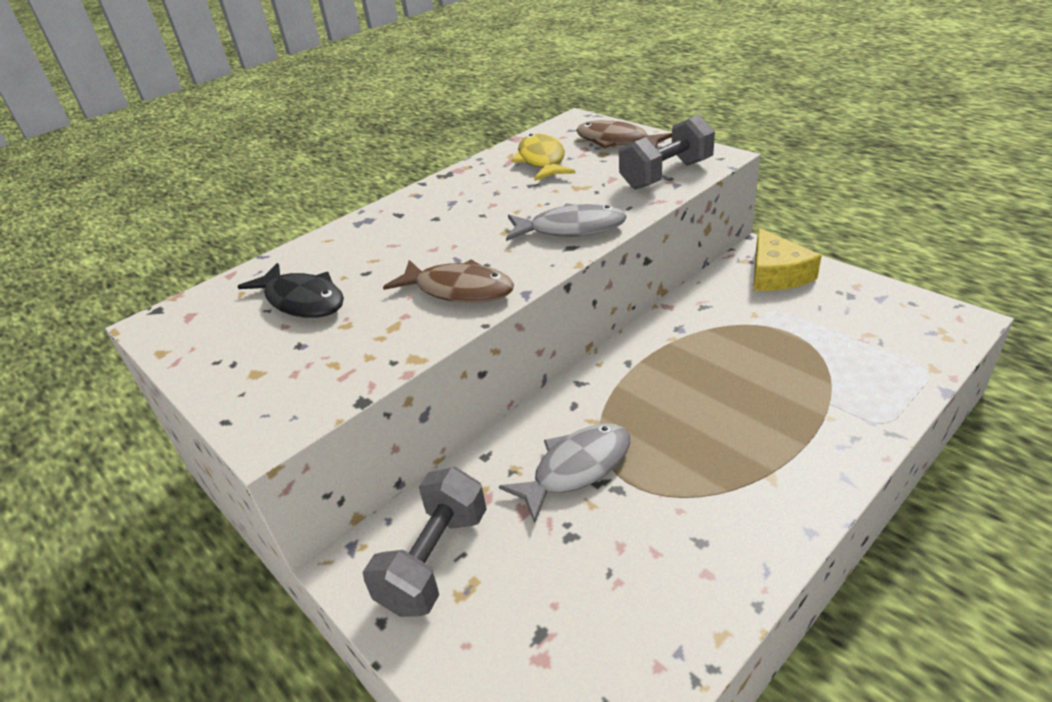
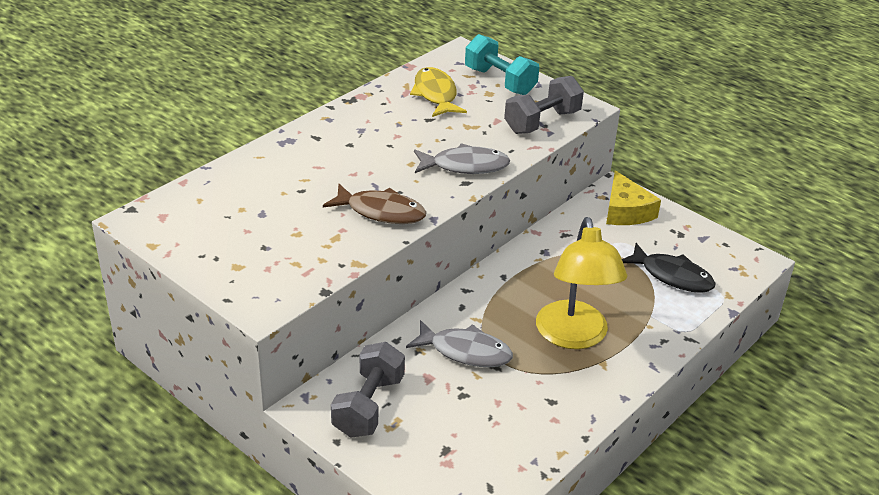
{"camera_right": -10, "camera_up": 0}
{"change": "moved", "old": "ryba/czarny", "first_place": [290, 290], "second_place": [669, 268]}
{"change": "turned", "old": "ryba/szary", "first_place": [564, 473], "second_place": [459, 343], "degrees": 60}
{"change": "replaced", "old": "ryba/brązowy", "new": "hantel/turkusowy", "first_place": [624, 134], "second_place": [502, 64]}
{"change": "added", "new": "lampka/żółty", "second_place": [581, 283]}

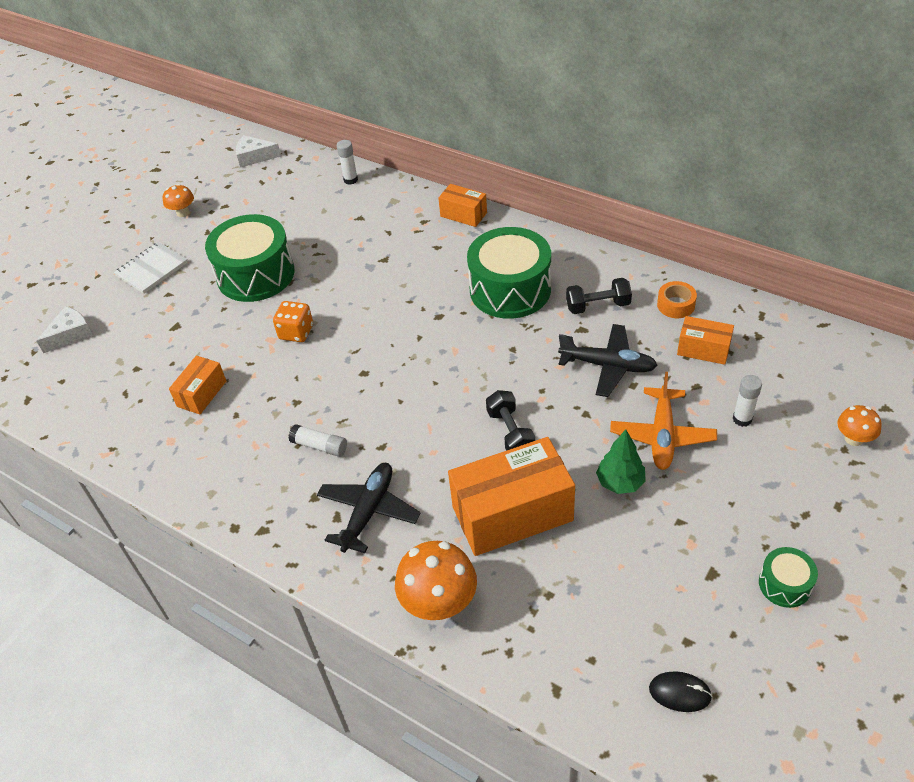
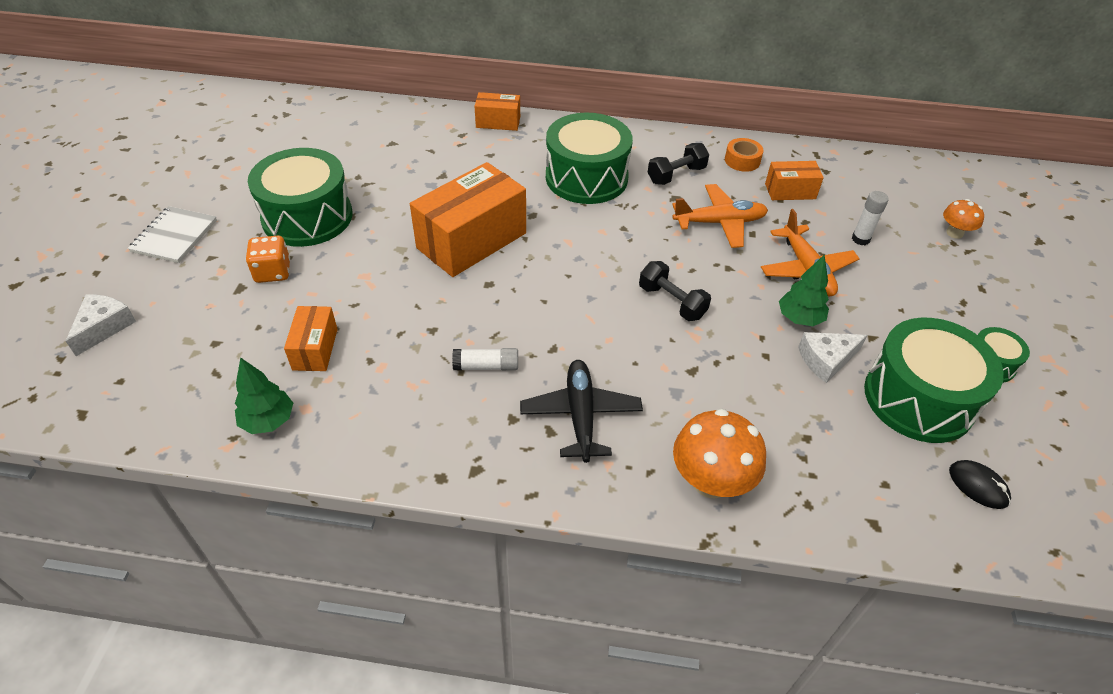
{"camera_right": -30, "camera_up": 0}
{"change": "removed", "old": "grzyb/pomarańczowy", "first_place": [178, 200]}
{"change": "moved", "old": "ser/biały", "first_place": [258, 151], "second_place": [832, 357]}
{"change": "moved", "old": "kostka do gry/pomarańczowy", "first_place": [293, 321], "second_place": [268, 259]}
{"change": "removed", "old": "klej w sztyfcie/biały", "first_place": [347, 162]}
{"change": "moved", "old": "pudełko/pomarańczowy", "first_place": [511, 496], "second_place": [468, 219]}
{"change": "recoloured", "old": "samolot/czarny", "new": "samolot/pomarańczowy", "first_place": [608, 360], "second_place": [720, 216]}
{"change": "turned", "old": "myszka/czarny", "first_place": [680, 691], "second_place": [980, 484], "degrees": 60}
{"change": "added", "new": "drzewko/zielony", "second_place": [264, 395]}
{"change": "added", "new": "bęben/zielony", "second_place": [934, 380]}

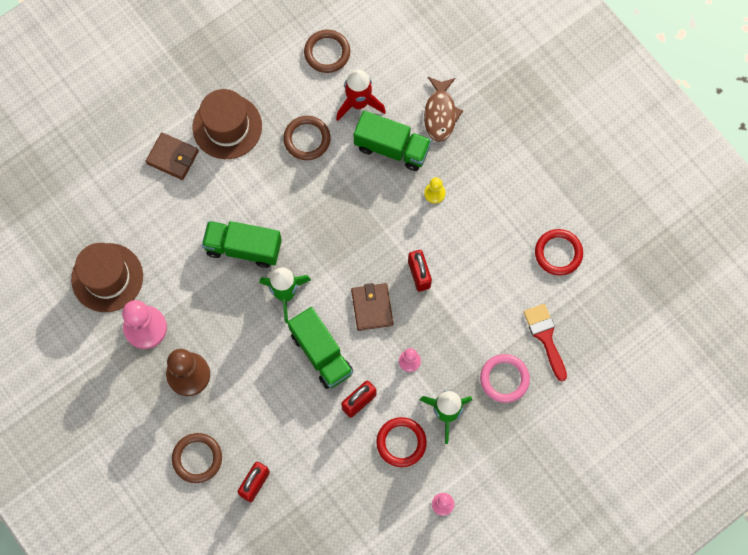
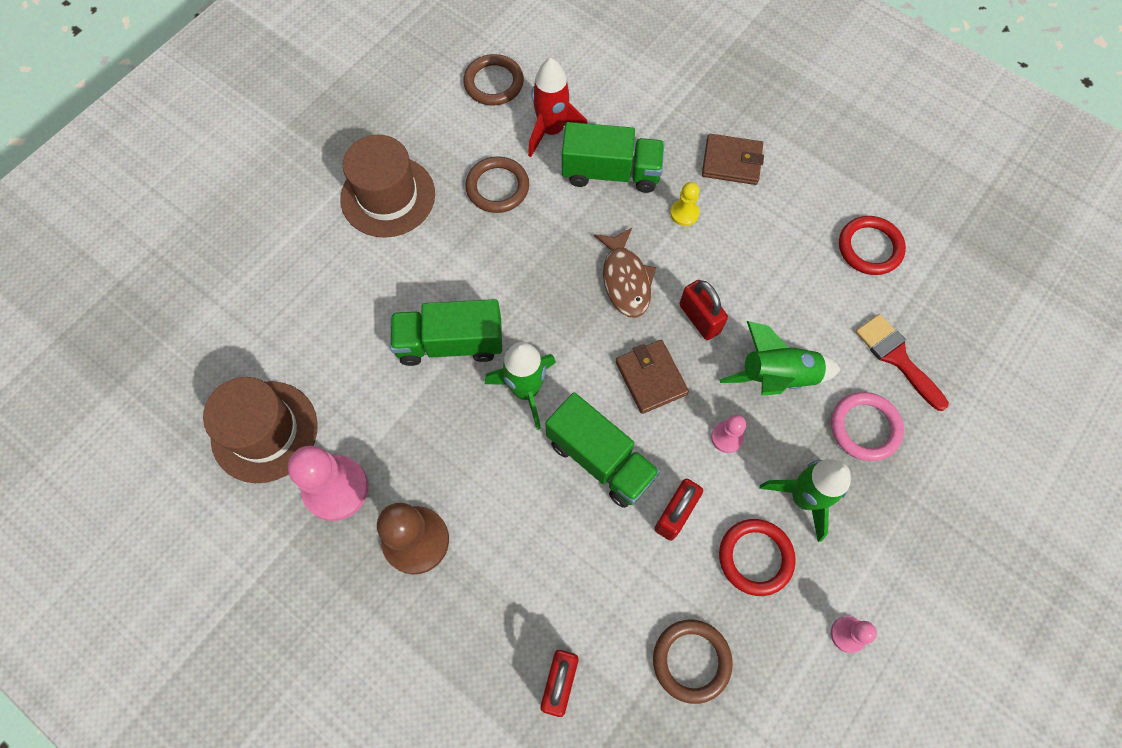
{"camera_right": -15, "camera_up": -5}
{"change": "moved", "old": "portfel/brązowy", "first_place": [172, 156], "second_place": [733, 159]}
{"change": "moved", "old": "pierścień/brązowy", "first_place": [197, 458], "second_place": [693, 662]}
{"change": "moved", "old": "ryba/brązowy", "first_place": [443, 109], "second_place": [625, 273]}
{"change": "added", "new": "rakieta/zielony", "second_place": [780, 358]}

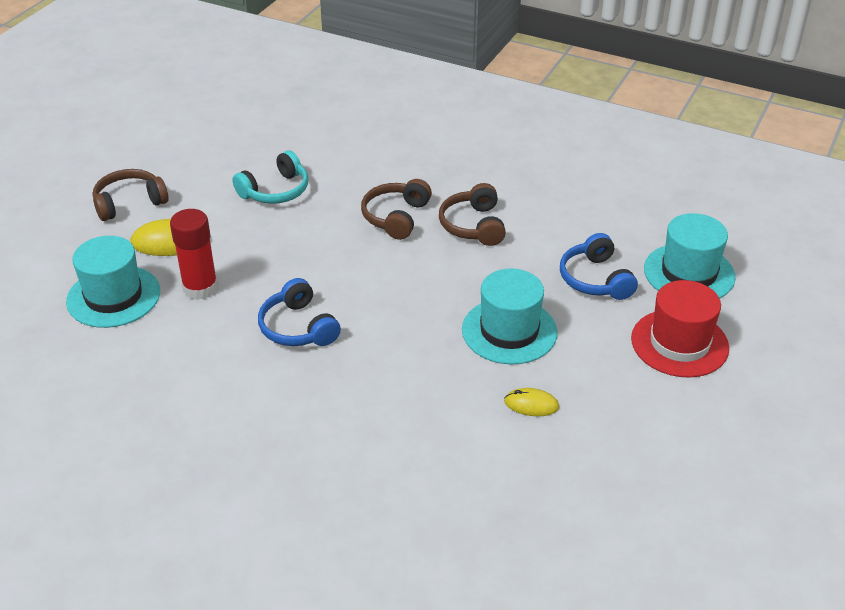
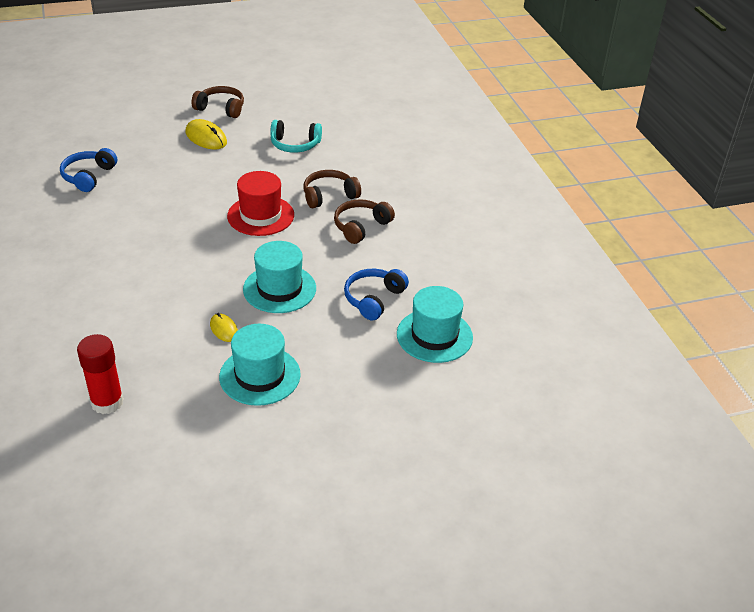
{"camera_right": 45, "camera_up": 0}
{"change": "moved", "old": "kapelusz/turkusowy", "first_place": [113, 282], "second_place": [260, 365]}
{"change": "moved", "old": "klej w sztyfcie/czerwony", "first_place": [194, 254], "second_place": [100, 374]}
{"change": "moved", "old": "słuchawki/niebieski", "first_place": [299, 312], "second_place": [88, 170]}
{"change": "moved", "old": "kapelusz/czerwony", "first_place": [680, 329], "second_place": [260, 203]}

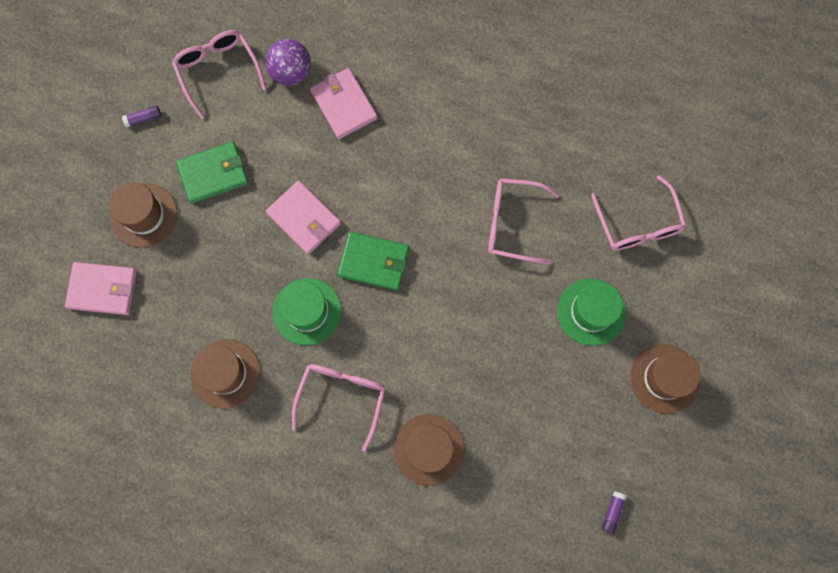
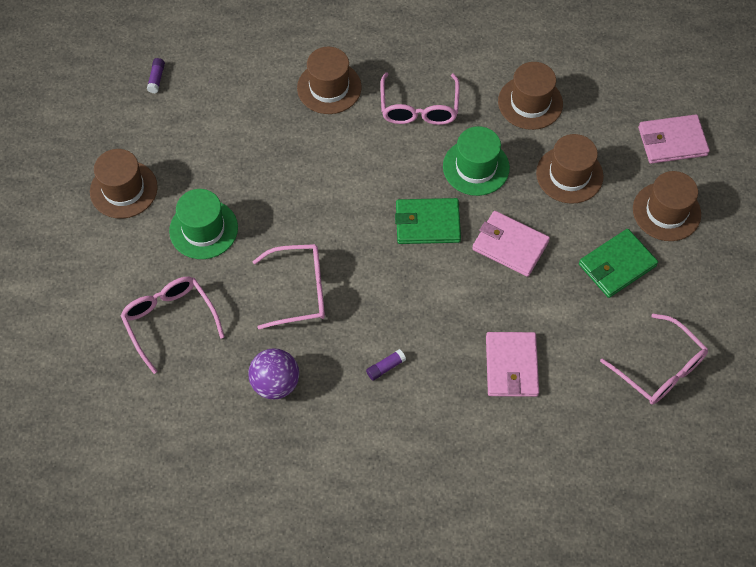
{"camera_right": 165, "camera_up": -15}
{"change": "moved", "old": "klej w sztyfcie/fioletowy", "first_place": [141, 116], "second_place": [386, 365]}
{"change": "moved", "old": "piłka/fioletowy", "first_place": [288, 62], "second_place": [273, 373]}
{"change": "turned", "old": "portfel/różowy", "first_place": [343, 103], "second_place": [512, 364], "degrees": 45}
{"change": "added", "new": "kapelusz/brązowy", "second_place": [569, 169]}

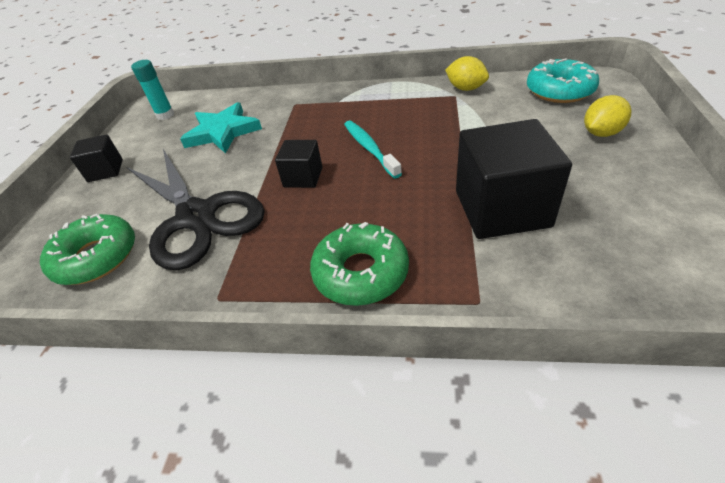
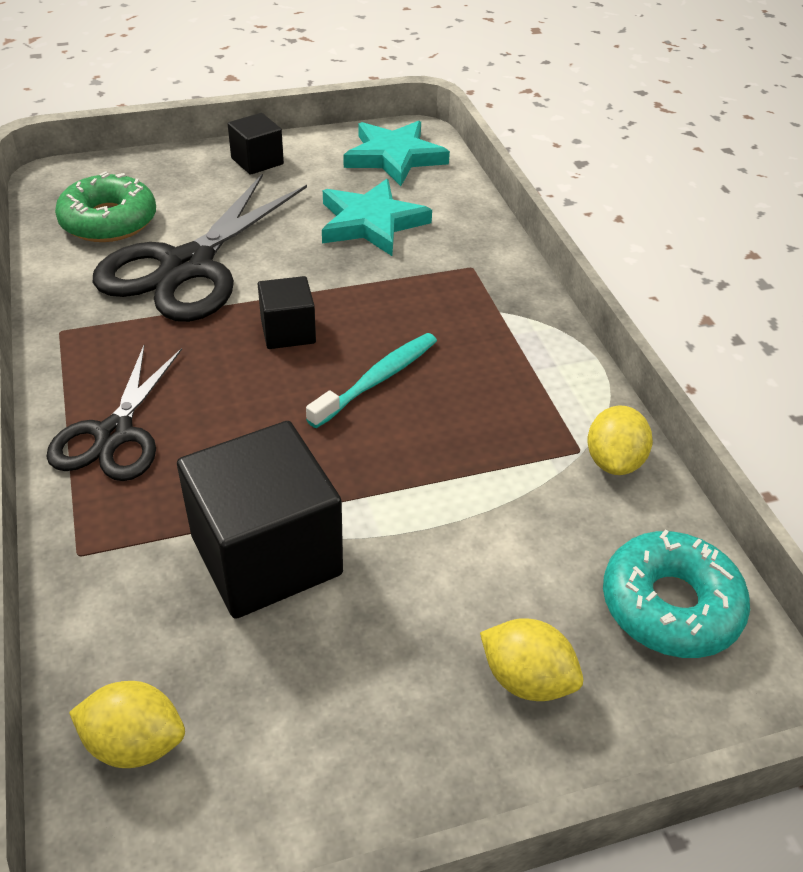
{"camera_right": 60, "camera_up": 0}
{"change": "replaced", "old": "klej w sztyfcie/turkusowy", "new": "gwiazda/turkusowy", "first_place": [152, 90], "second_place": [396, 153]}
{"change": "replaced", "old": "donut/zielony", "new": "nożyczki/czarny", "first_place": [359, 264], "second_place": [114, 413]}
{"change": "added", "new": "cytryna/żółty", "second_place": [127, 724]}

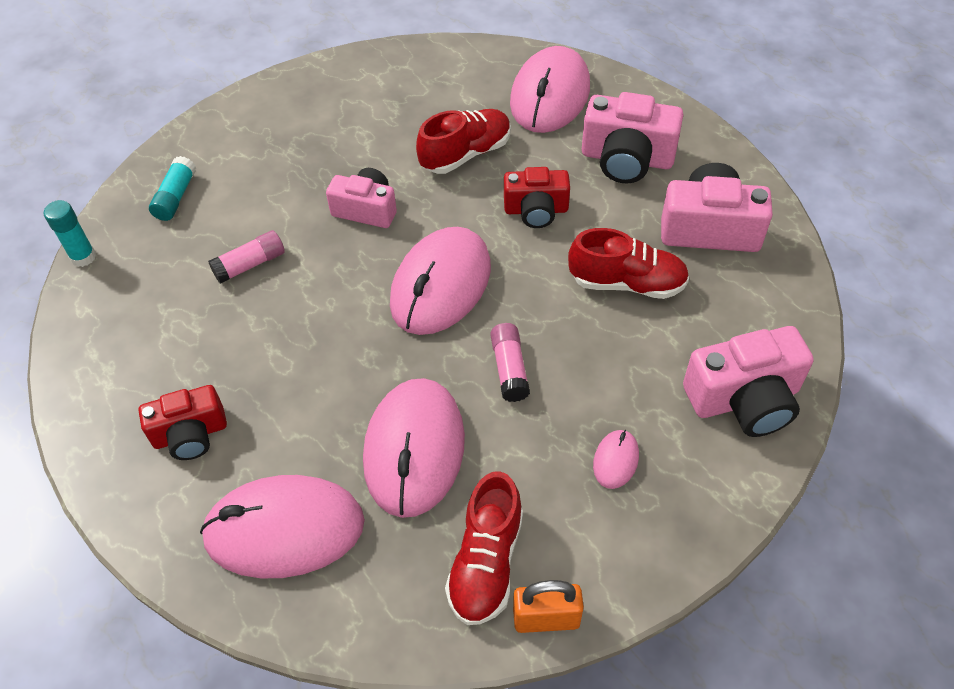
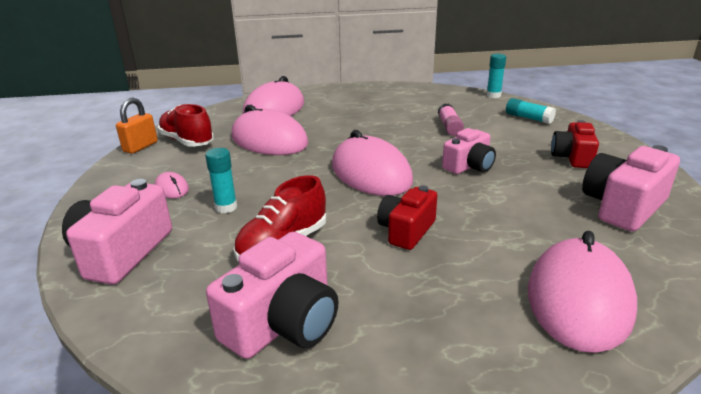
{"camera_right": 120, "camera_up": -25}
{"change": "moved", "old": "aparat fotograficzny/czerwony", "first_place": [182, 422], "second_place": [575, 144]}
{"change": "removed", "old": "but/czerwony", "first_place": [463, 141]}
{"change": "removed", "old": "klej w sztyfcie/różowy", "first_place": [510, 362]}
{"change": "turned", "old": "myszka/różowy", "first_place": [550, 89], "second_place": [582, 292], "degrees": 60}
{"change": "moved", "old": "aparat fotograficzny/różowy", "first_place": [632, 138], "second_place": [631, 188]}
{"change": "added", "new": "klej w sztyfcie/turkusowy", "second_place": [221, 180]}

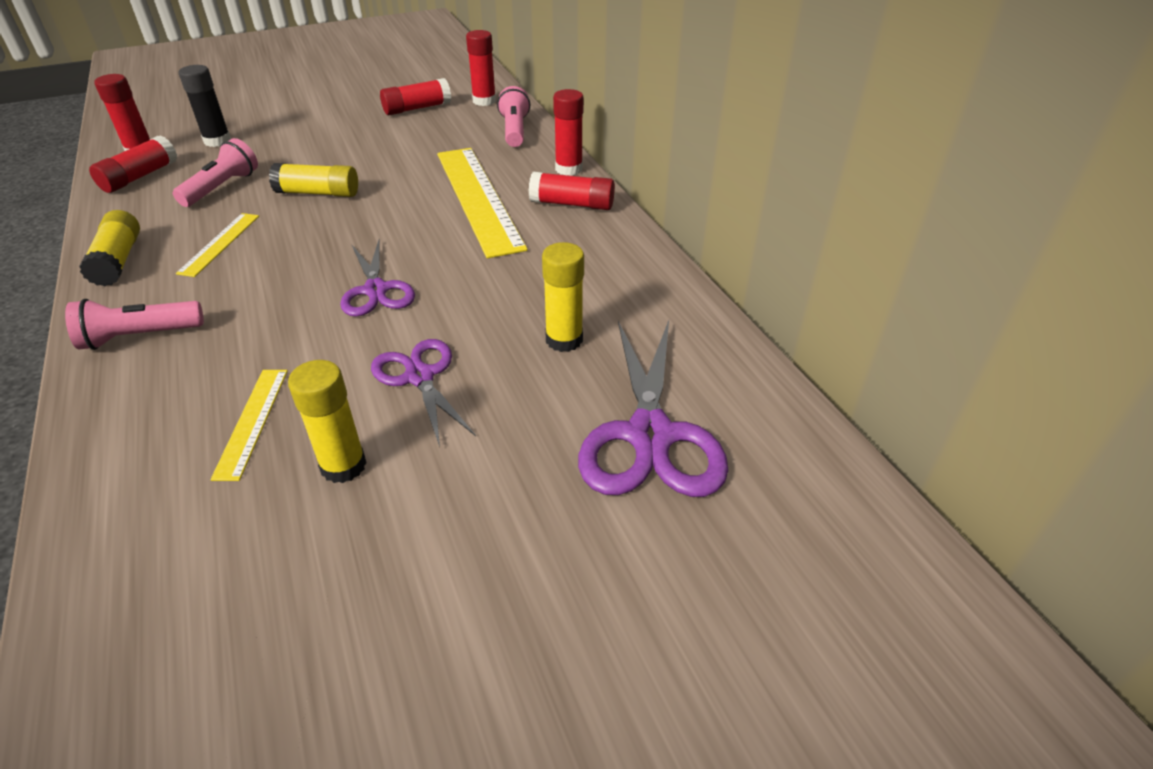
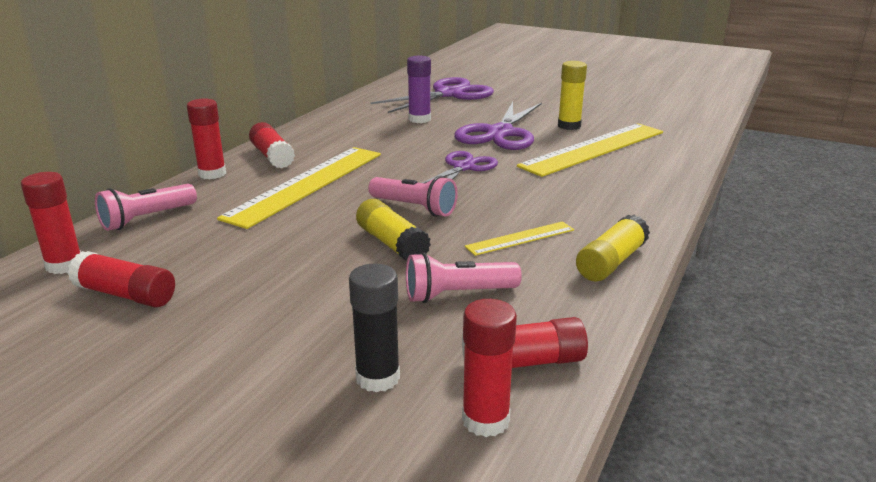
{"camera_right": -130, "camera_up": -15}
{"change": "moved", "old": "latarka/różowy", "first_place": [134, 324], "second_place": [413, 196]}
{"change": "resized", "old": "linijka/żółty", "first_place": [249, 425], "second_place": [590, 150], "factor": 2.07}
{"change": "resized", "old": "nożyczki/fioletowy", "first_place": [423, 393], "second_place": [498, 126], "factor": 1.59}
{"change": "recoloured", "old": "klej w sztyfcie/żółty", "new": "klej w sztyfcie/fioletowy", "first_place": [563, 297], "second_place": [419, 89]}

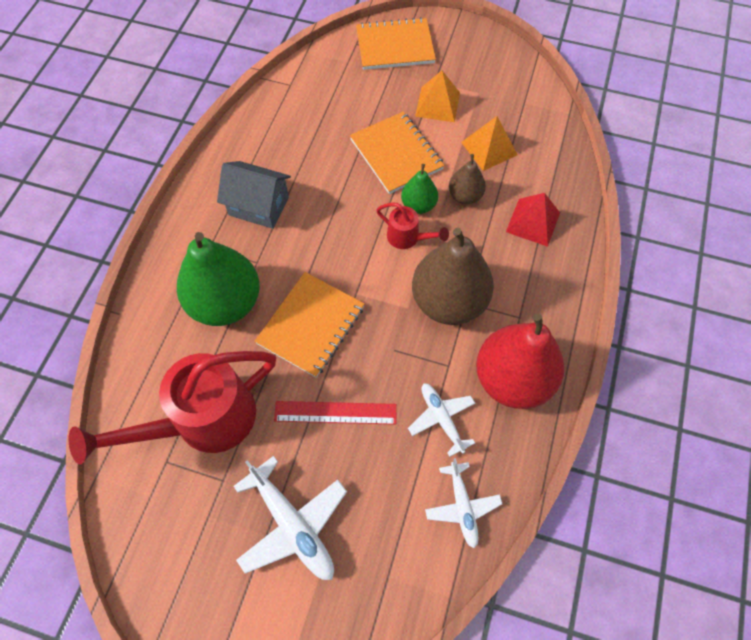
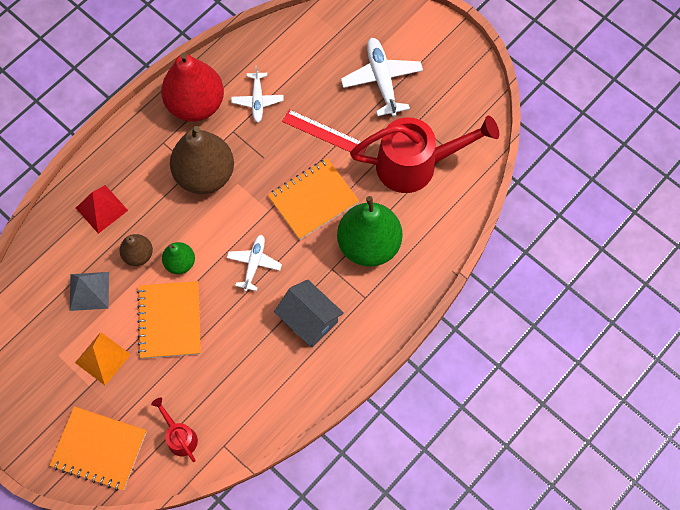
{"camera_right": -155, "camera_up": 5}
{"change": "moved", "old": "konewka/czerwony", "first_place": [412, 225], "second_place": [174, 429]}
{"change": "moved", "old": "samolot/biały", "first_place": [463, 503], "second_place": [254, 263]}
{"change": "recoloured", "old": "piramida/pomarańczowy", "new": "piramida/szary", "first_place": [489, 143], "second_place": [89, 291]}

